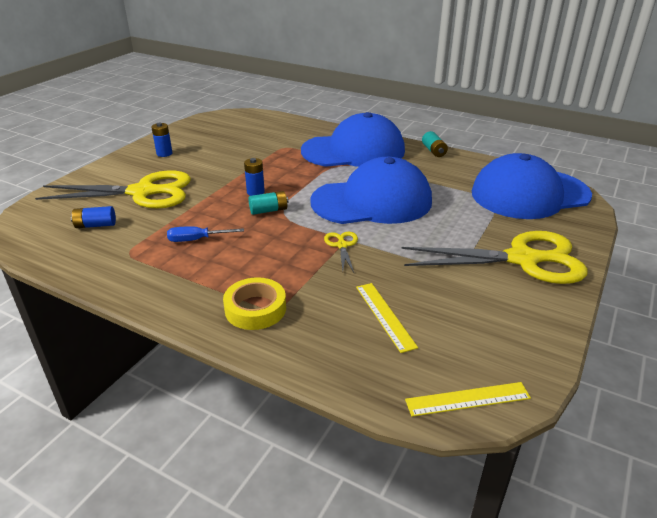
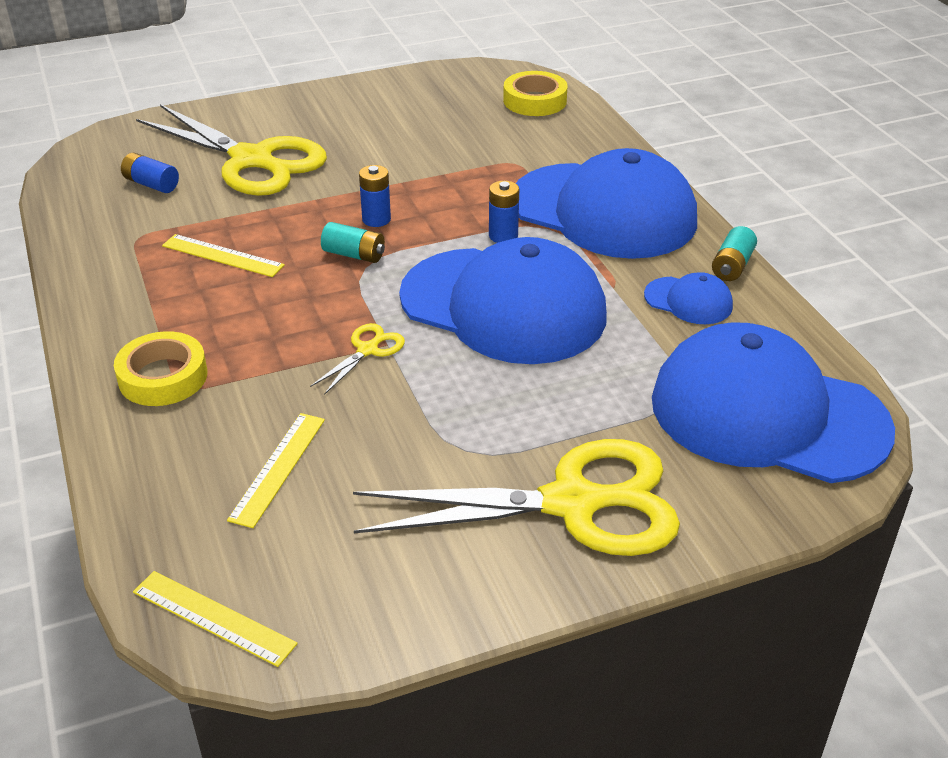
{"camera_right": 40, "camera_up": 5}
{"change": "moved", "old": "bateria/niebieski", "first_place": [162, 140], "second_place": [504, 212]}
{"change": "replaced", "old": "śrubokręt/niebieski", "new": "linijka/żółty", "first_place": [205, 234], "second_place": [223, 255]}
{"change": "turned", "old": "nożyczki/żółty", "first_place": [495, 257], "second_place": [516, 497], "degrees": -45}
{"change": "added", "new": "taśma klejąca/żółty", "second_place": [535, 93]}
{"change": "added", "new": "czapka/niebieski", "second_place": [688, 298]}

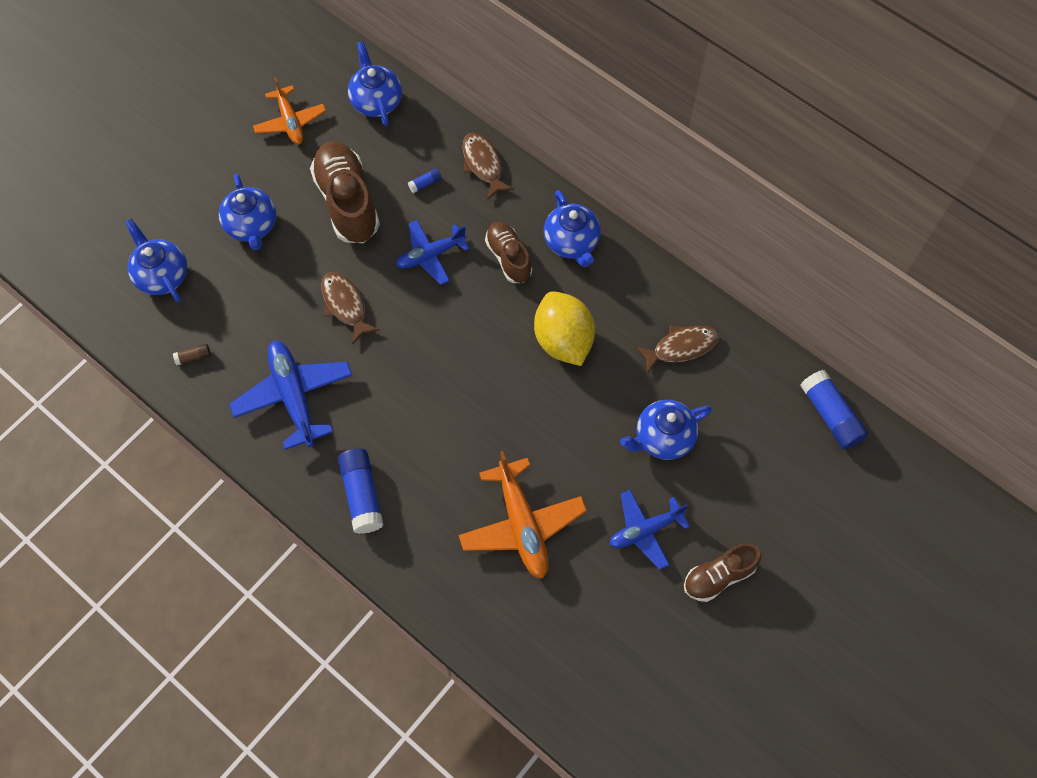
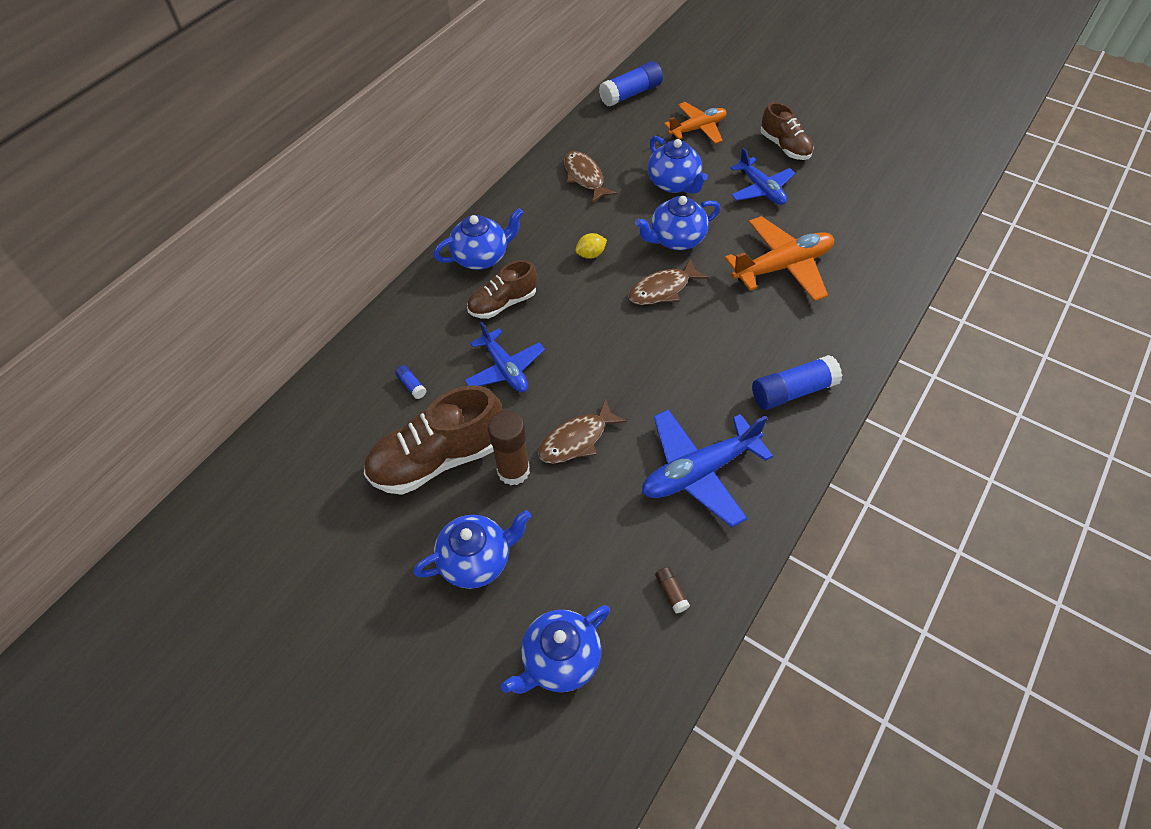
{"camera_right": -95, "camera_up": -10}
{"change": "moved", "old": "samolot/pomarańczowy", "first_place": [289, 111], "second_place": [695, 123]}
{"change": "moved", "old": "imbryk/niebieski", "first_place": [375, 83], "second_place": [677, 223]}
{"change": "moved", "old": "ryba/brązowy", "first_place": [488, 166], "second_place": [668, 281]}
{"change": "resized", "old": "cytryna/żółty", "first_place": [564, 328], "second_place": [591, 245], "factor": 0.43}
{"change": "added", "new": "klej w sztyfcie/brązowy", "second_place": [509, 448]}

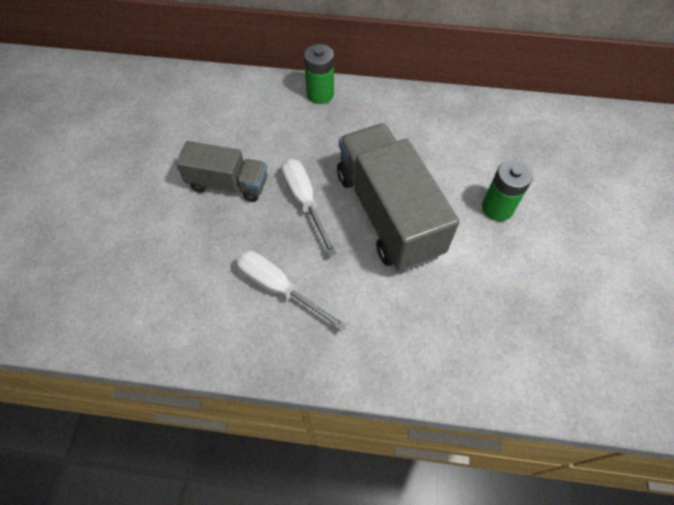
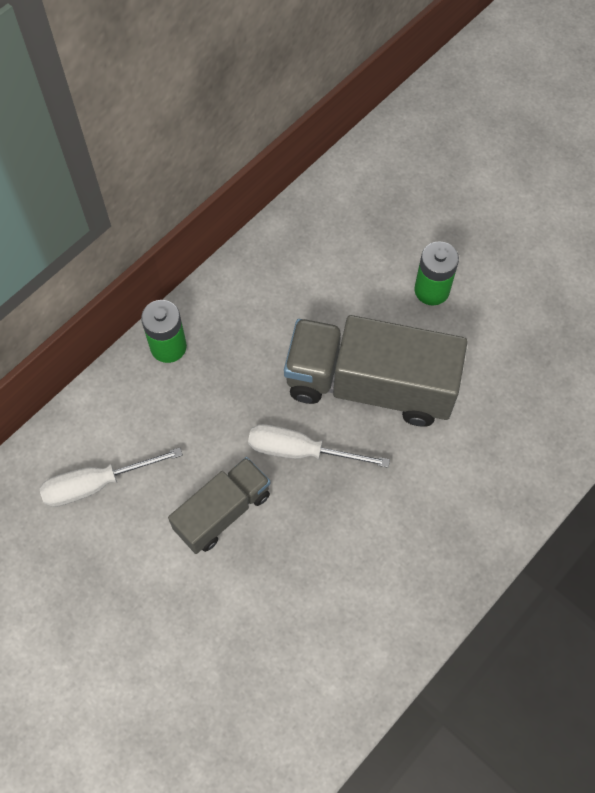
{"camera_right": -55, "camera_up": 5}
{"change": "moved", "old": "śrubokręt/biały", "first_place": [291, 290], "second_place": [111, 477]}

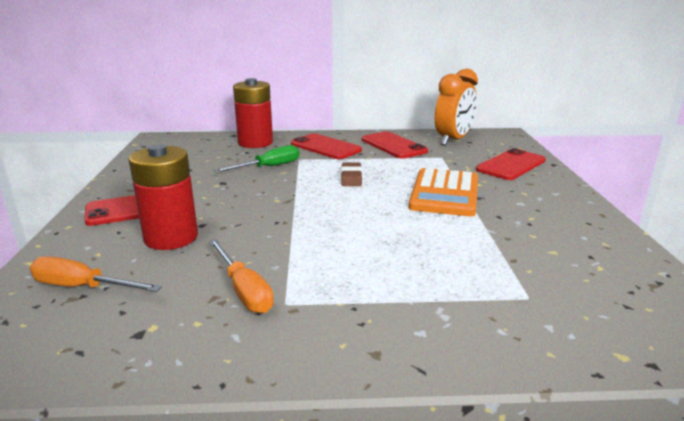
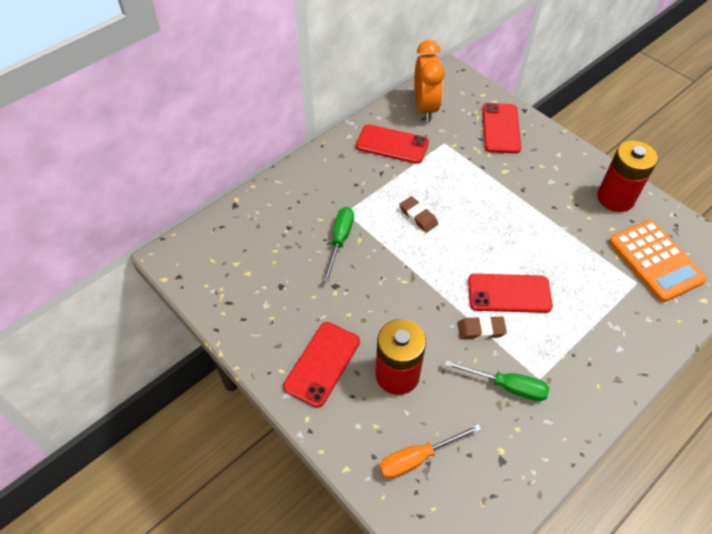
{"camera_right": -40, "camera_up": 30}
{"change": "recoloured", "old": "śrubokręt/pomarańczowy", "new": "śrubokręt/zielony", "first_place": [241, 276], "second_place": [496, 380]}
{"change": "moved", "old": "bateria/czerwony", "first_place": [253, 113], "second_place": [627, 176]}
{"change": "moved", "old": "telefon/czerwony", "first_place": [326, 146], "second_place": [510, 293]}
{"change": "moved", "old": "kalkulator/pomarańczowy", "first_place": [443, 192], "second_place": [658, 261]}
{"change": "added", "new": "gumka do mazania/brązowy", "second_place": [482, 327]}

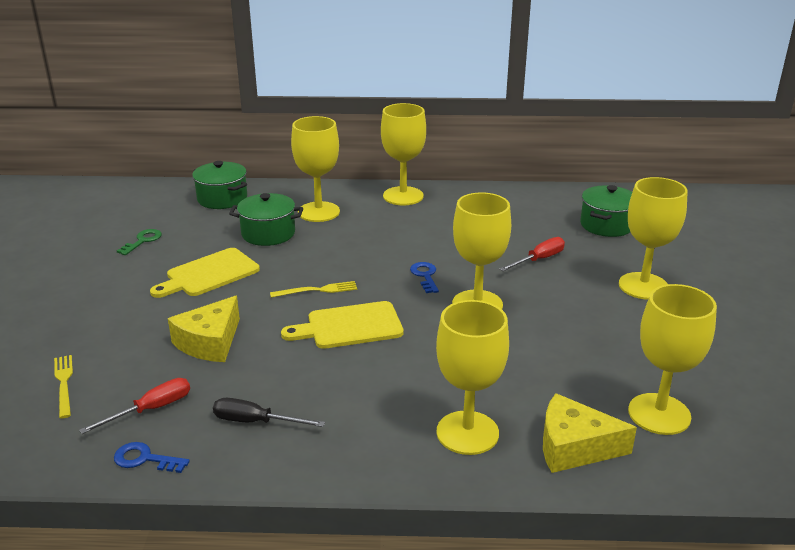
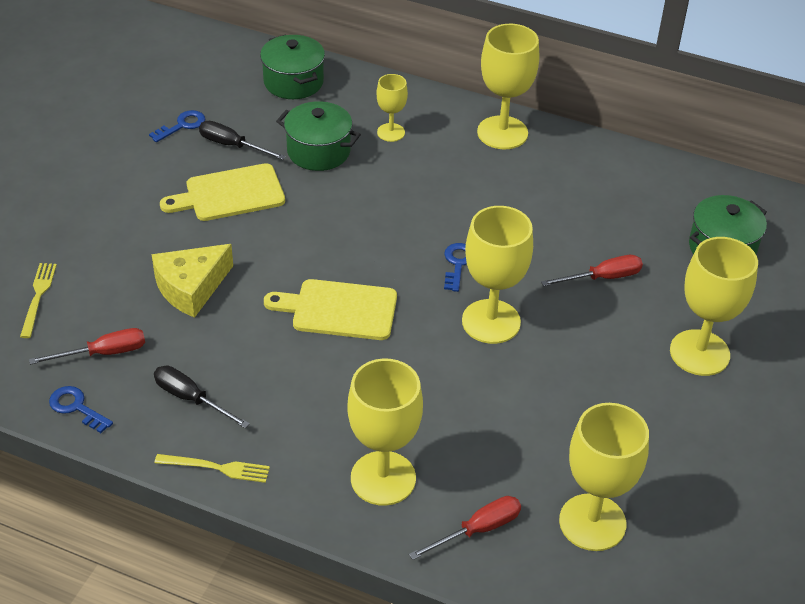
{"camera_right": 20, "camera_up": 15}
{"change": "recoloured", "old": "klucz/zielony", "new": "klucz/niebieski", "first_place": [139, 242], "second_place": [177, 126]}
{"change": "moved", "old": "widelec/żółty", "first_place": [313, 289], "second_place": [212, 468]}
{"change": "resized", "old": "kielich/żółty", "first_place": [315, 169], "second_place": [392, 108], "factor": 0.55}
{"change": "replaced", "old": "ser/żółty", "new": "śrubokręt/czerwony", "first_place": [590, 433], "second_place": [465, 528]}
{"change": "added", "new": "śrubokręt/czarny", "second_place": [242, 140]}

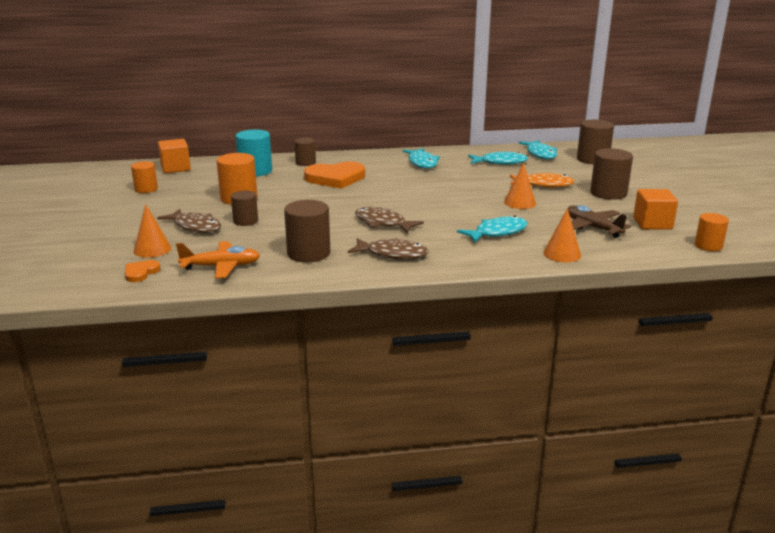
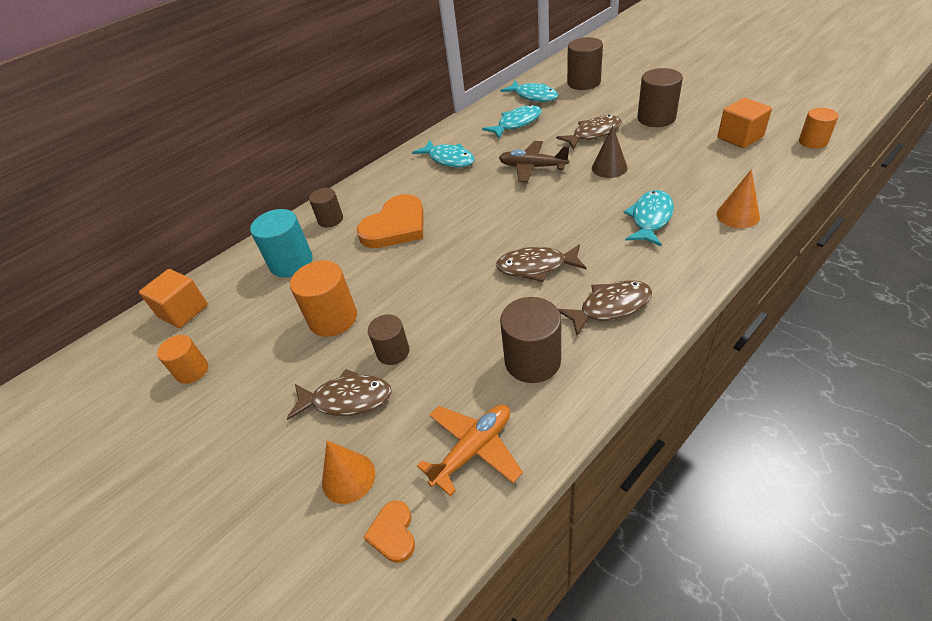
{"camera_right": -30, "camera_up": 20}
{"change": "recoloured", "old": "stożek/pomarańczowy", "new": "stożek/brązowy", "first_place": [520, 185], "second_place": [609, 151]}
{"change": "recoloured", "old": "ryba/pomarańczowy", "new": "ryba/brązowy", "first_place": [542, 180], "second_place": [588, 132]}
{"change": "moved", "old": "samolot/brązowy", "first_place": [599, 221], "second_place": [534, 161]}

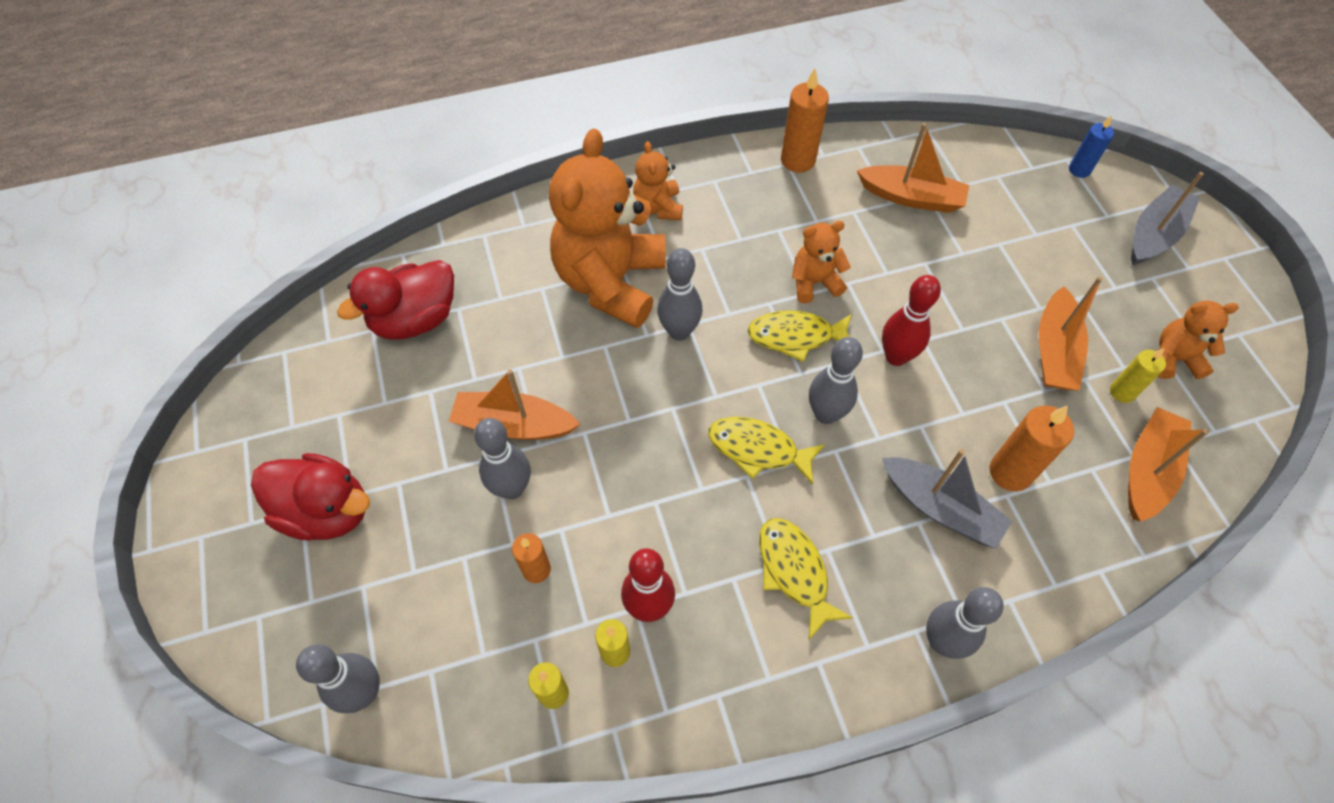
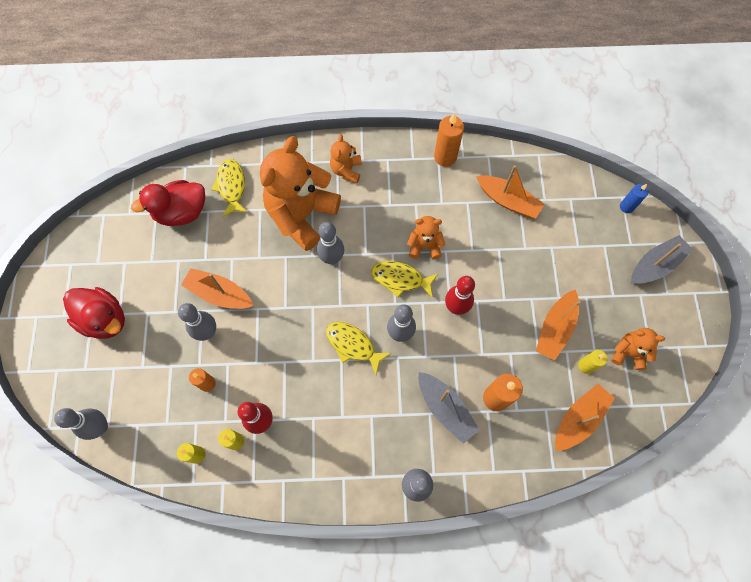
{"camera_right": 15, "camera_up": 10}
{"change": "moved", "old": "ryba/żółty", "first_place": [806, 579], "second_place": [229, 188]}

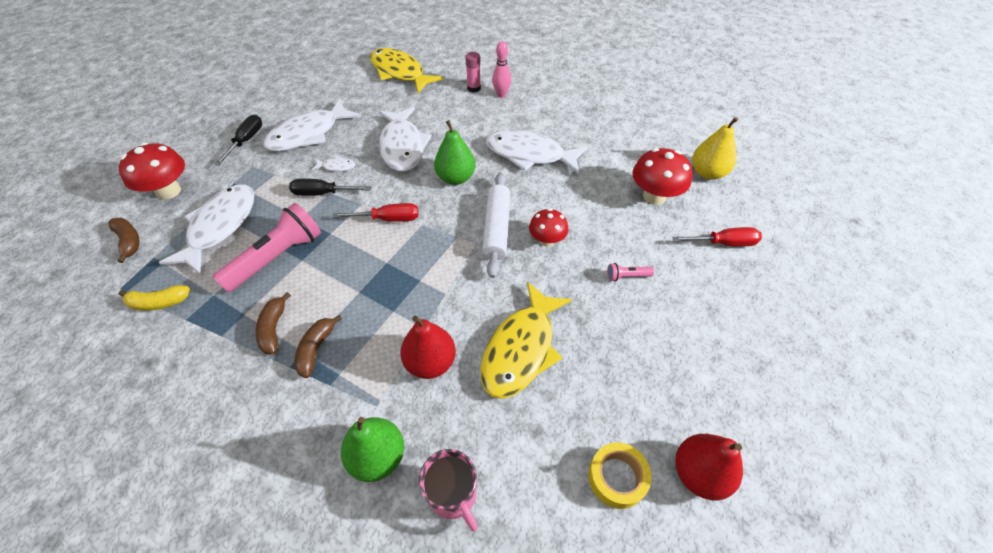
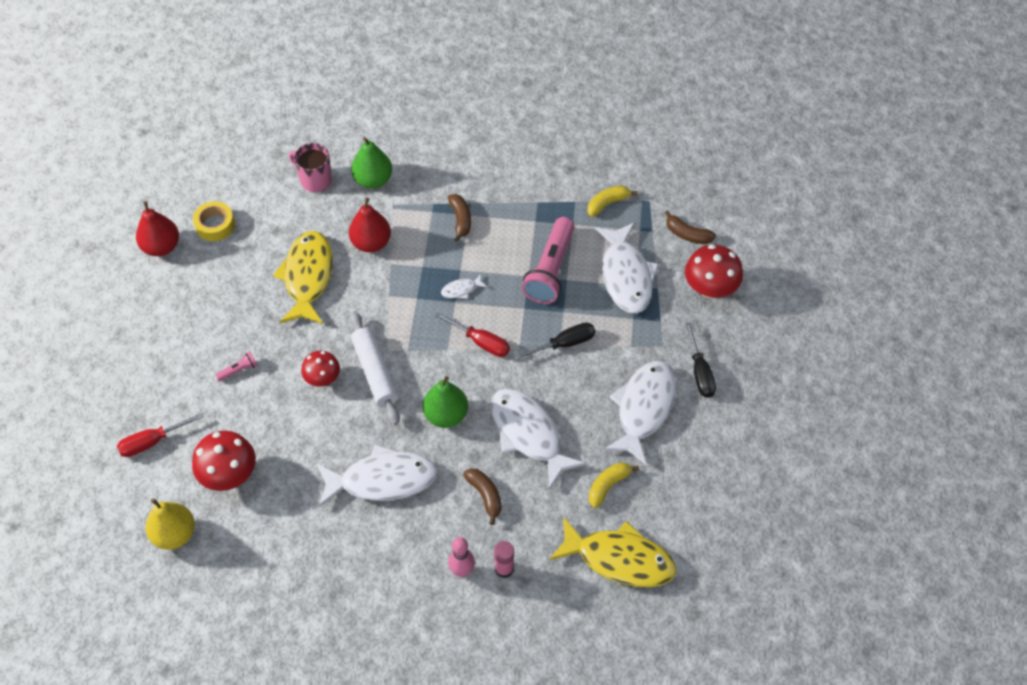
{"camera_right": 155, "camera_up": 5}
{"change": "moved", "old": "banan/brązowy", "first_place": [273, 323], "second_place": [482, 496]}
{"change": "moved", "old": "ryba/biały", "first_place": [333, 163], "second_place": [464, 286]}
{"change": "turned", "old": "śrubokręt/czerwony", "first_place": [376, 212], "second_place": [472, 334], "degrees": -120}
{"change": "added", "new": "banan/żółty", "second_place": [613, 485]}

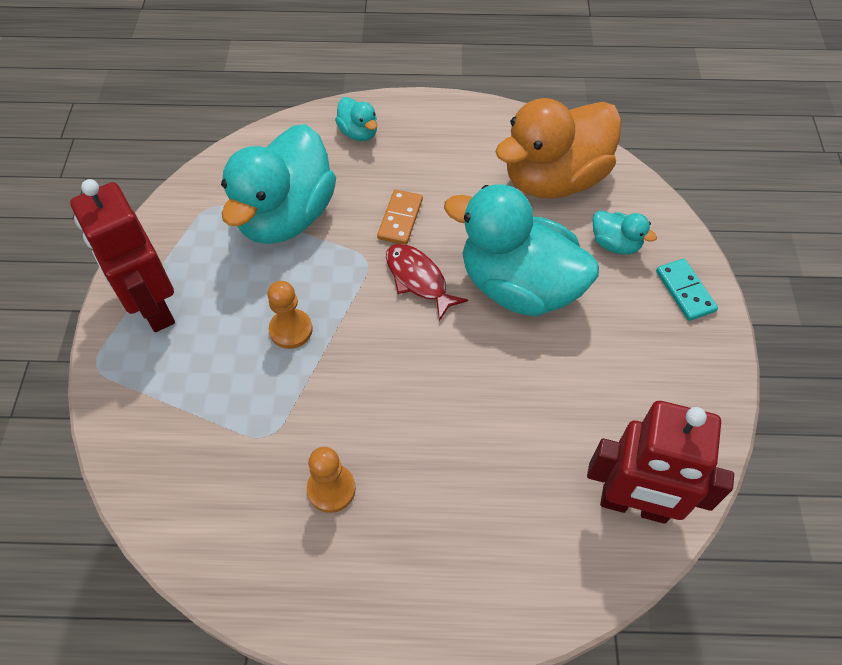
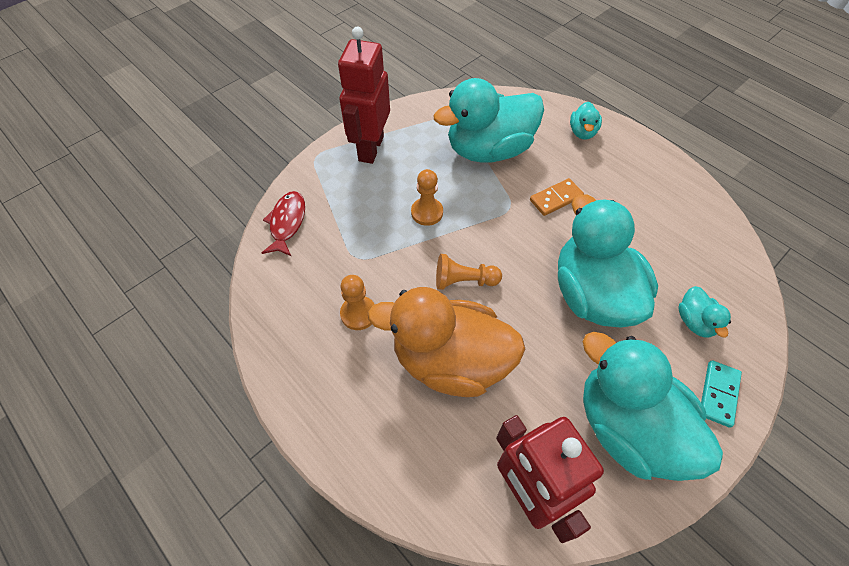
{"camera_right": 45, "camera_up": 0}
{"change": "moved", "old": "ryba/czerwony", "first_place": [427, 282], "second_place": [283, 223]}
{"change": "moved", "old": "kaczka/pomarańczowy", "first_place": [558, 148], "second_place": [446, 342]}
{"change": "added", "new": "pionek/pomarańczowy", "second_place": [469, 272]}
{"change": "added", "new": "kaczka/turkusowy", "second_place": [652, 406]}

